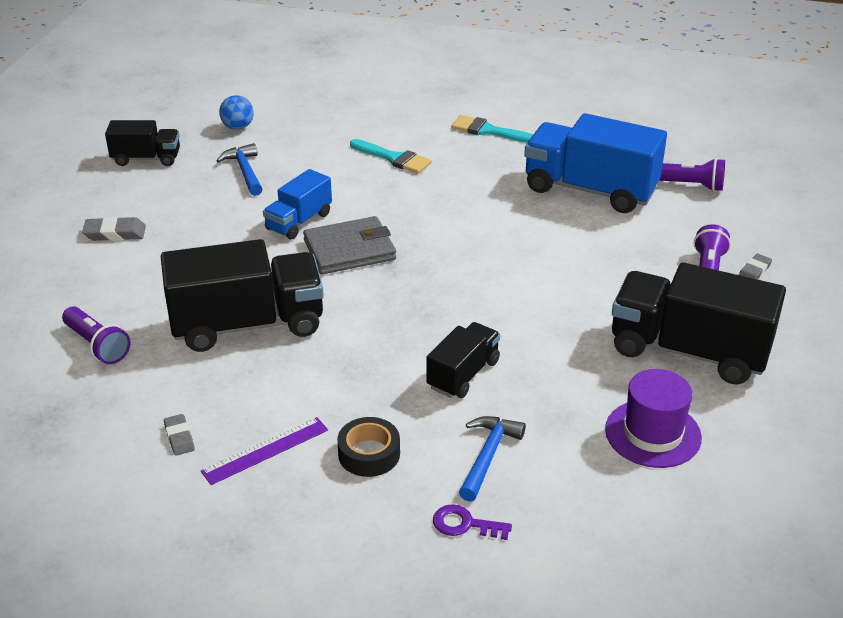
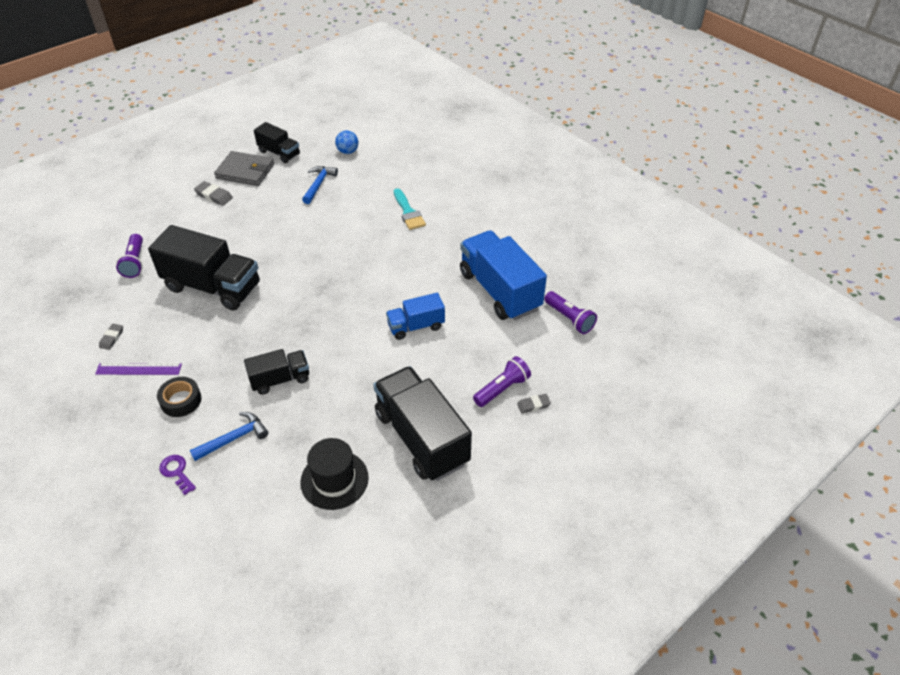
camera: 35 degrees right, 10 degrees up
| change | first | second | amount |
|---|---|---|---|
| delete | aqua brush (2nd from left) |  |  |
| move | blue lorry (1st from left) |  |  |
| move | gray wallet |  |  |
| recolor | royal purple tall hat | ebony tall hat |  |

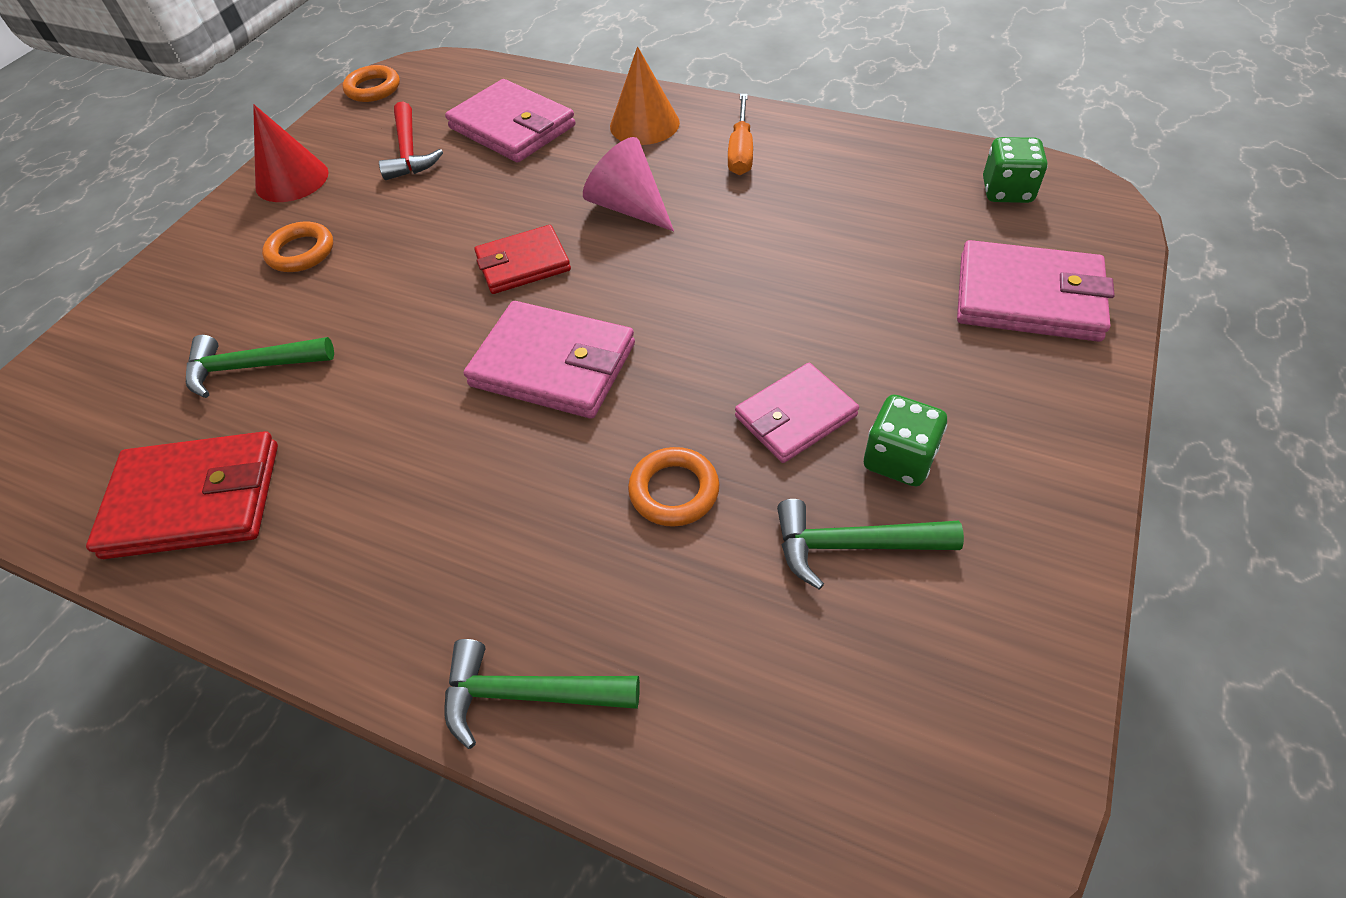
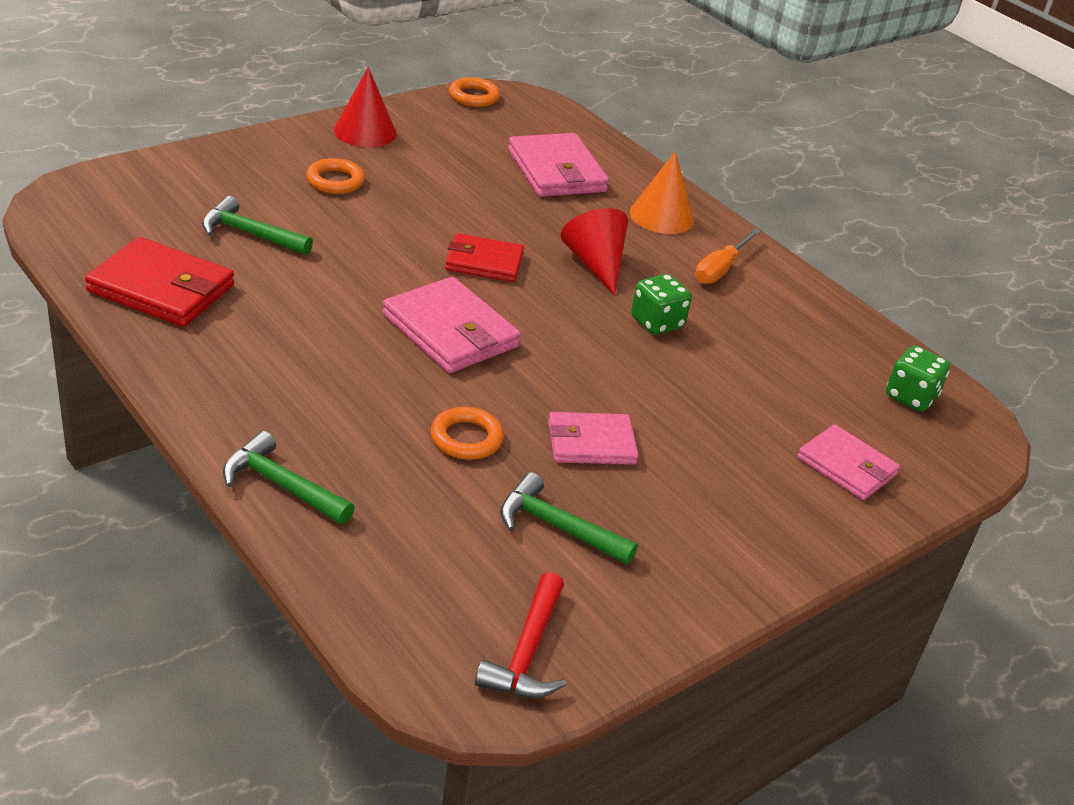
camera: 20 degrees right, 15 degrees down
| change | first | second | amount |
|---|---|---|---|
| move | red hammer |  |  |
| move | emerald dice (1st from left) |  |  |
| recolor | pink cone | red cone (2nd from left) |  |
| resize | pink wallet (4th from left) |  | x0.66 |

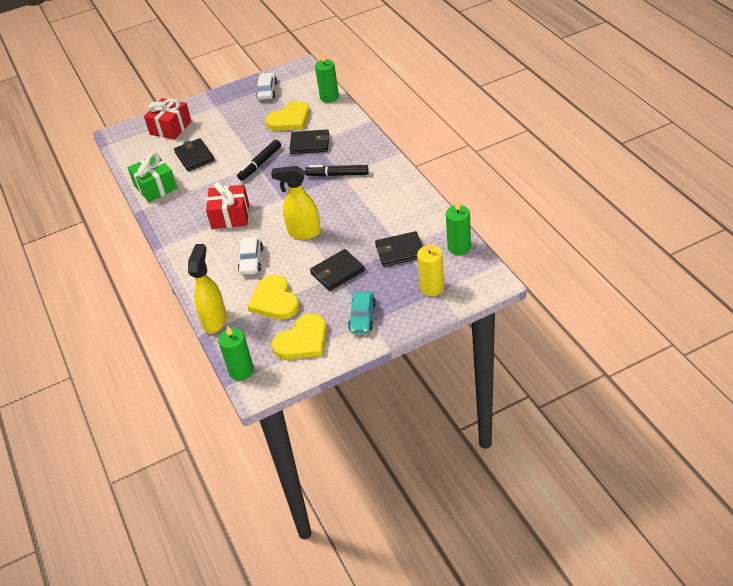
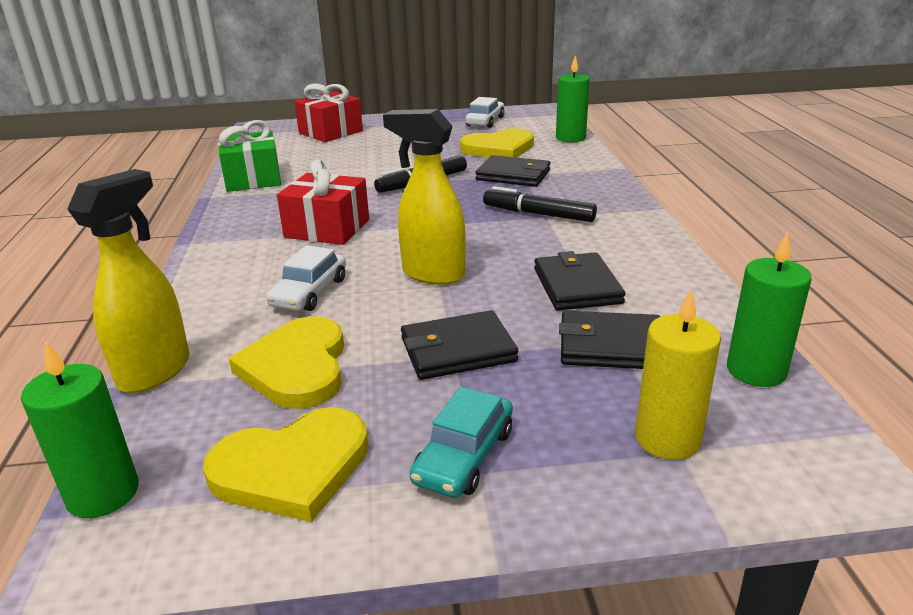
camera: 15 degrees right, 15 degrees down
| change | first | second | amount |
|---|---|---|---|
| move | ebony wallet (1st from left in the first image) | ebony wallet (3rd from left) |  |

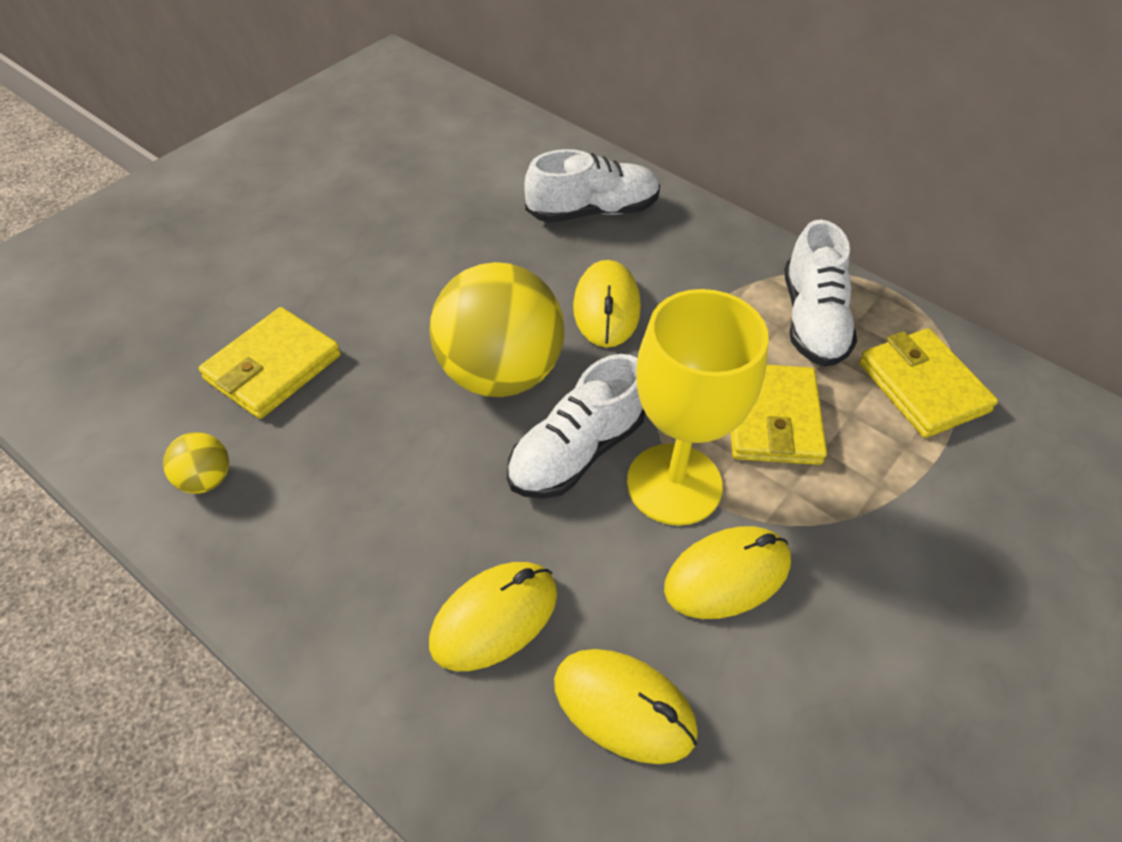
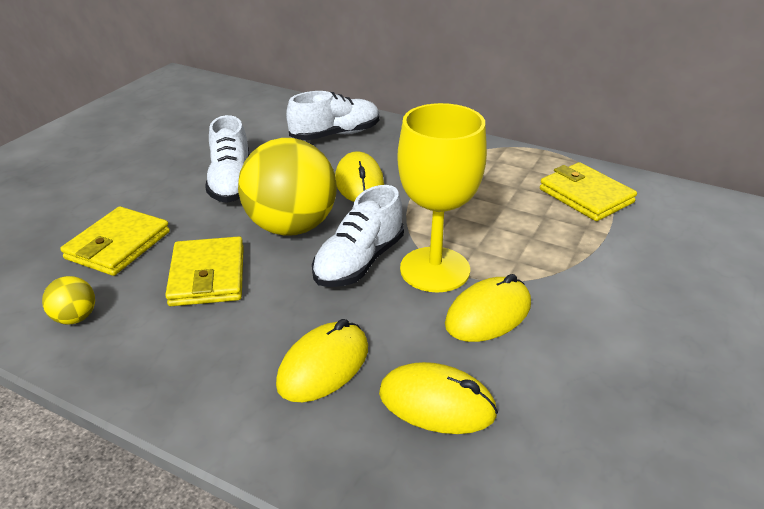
camera: 10 degrees left, 15 degrees down
| change | first | second | amount |
|---|---|---|---|
| move | yellow wallet (2nd from left) |  |  |
| move | white shoe (3rd from left in the first image) | white shoe (1st from left) |  |

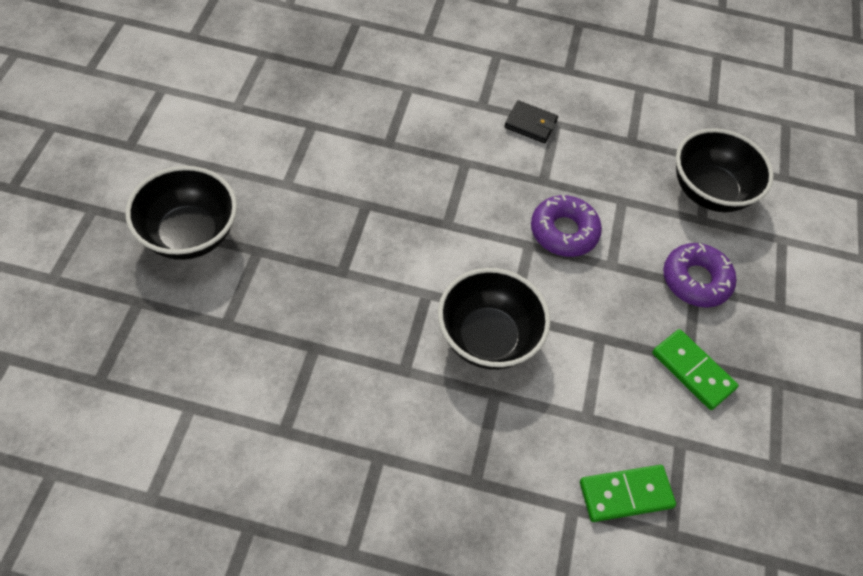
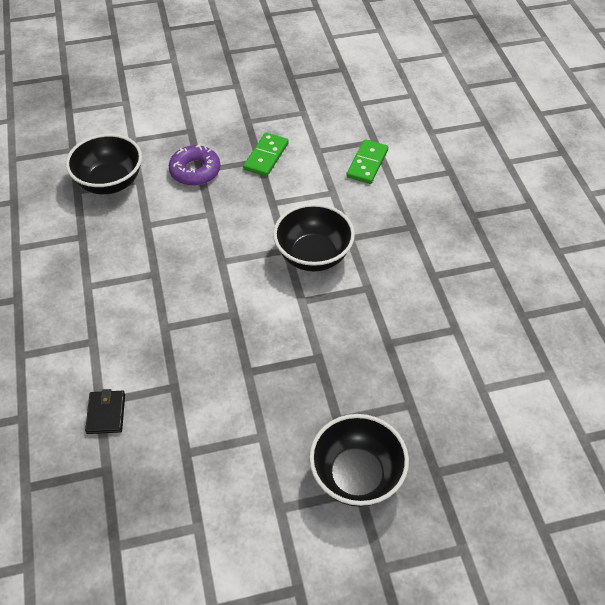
camera: 110 degrees left, 5 degrees down
| change | first | second | amount |
|---|---|---|---|
| delete | royal purple doughnut (1st from left) |  |  |
| move | ebony wallet |  |  |
| rotate | emerald domino piece (1st from left in the first image) | emerald domino piece (2nd from left) | 60 degrees clockwise |

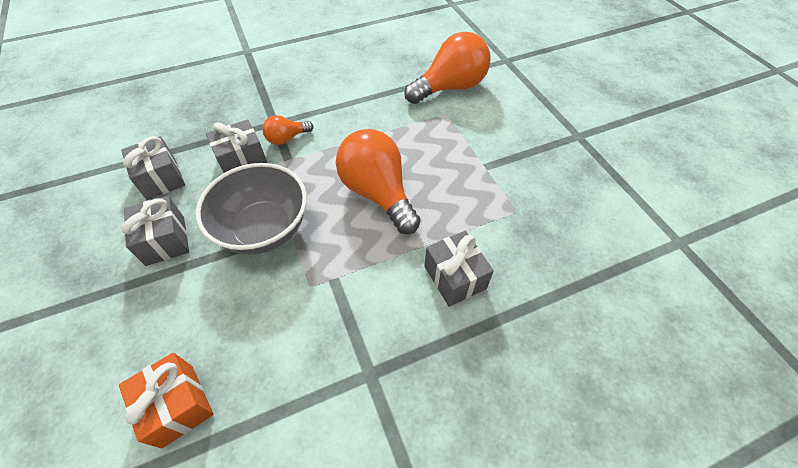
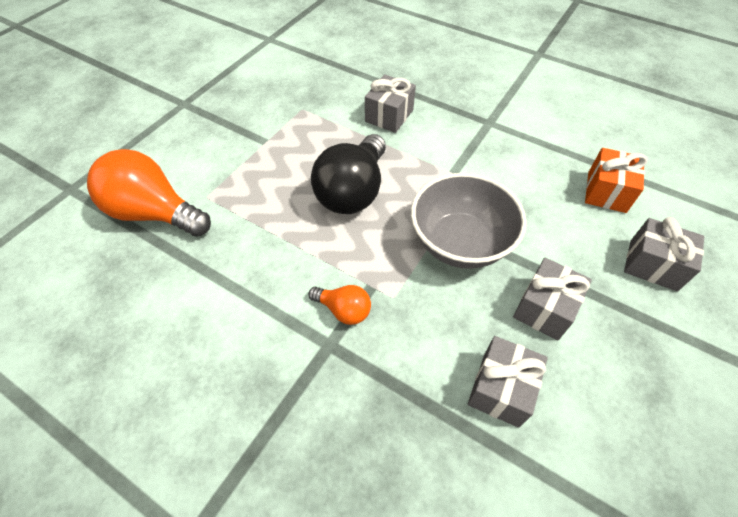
camera: 125 degrees left, 0 degrees up
| change | first | second | amount |
|---|---|---|---|
| move | gray present (3rd from left in the first image) | gray present (4th from left) |  |
| recolor | orange-coloured bulb (2nd from left) | ebony bulb |  |

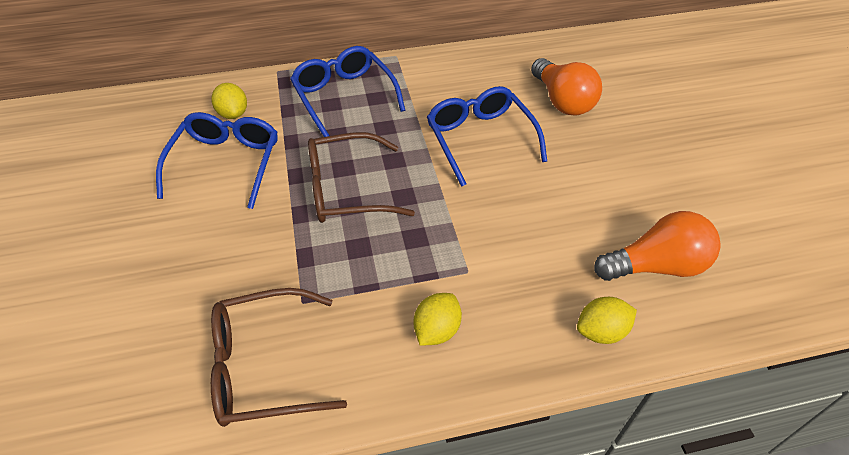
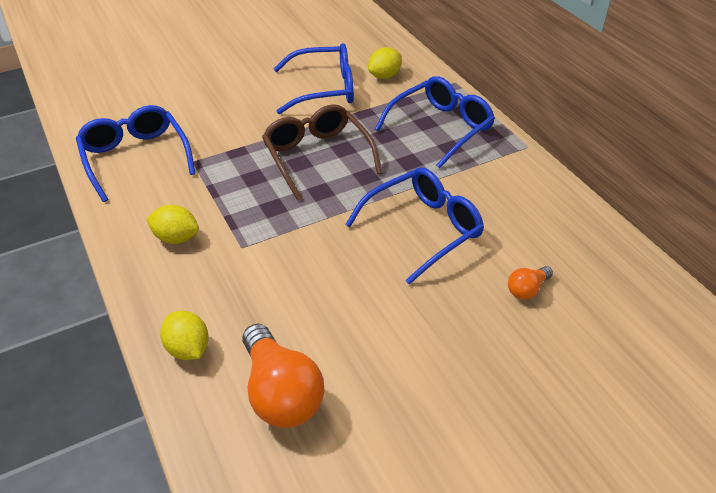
camera: 75 degrees right, 5 degrees down
| change | first | second | amount |
|---|---|---|---|
| recolor | dark brown spectacles (1st from left) | blue spectacles (1st from left) |  |
| resize | orange-coloured bulb (1st from left in the first image) | orange-coloured bulb (2nd from left) | x0.49 |

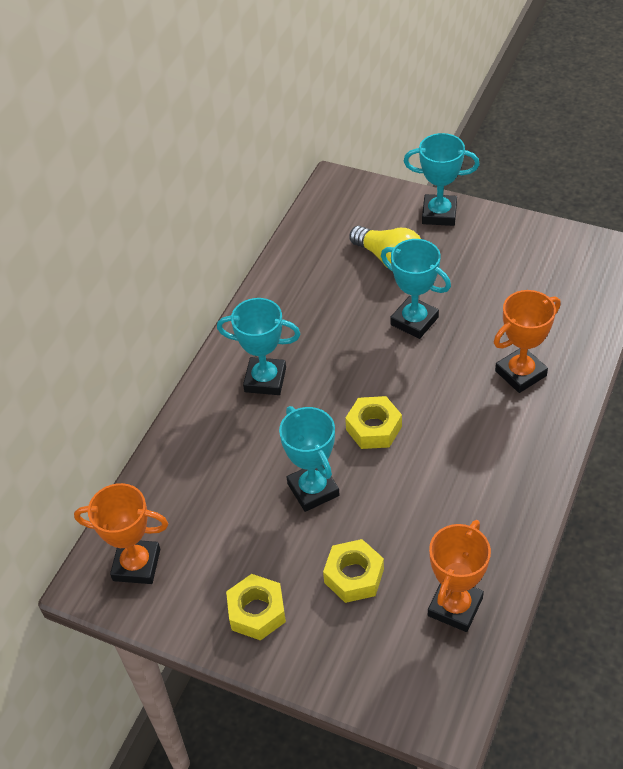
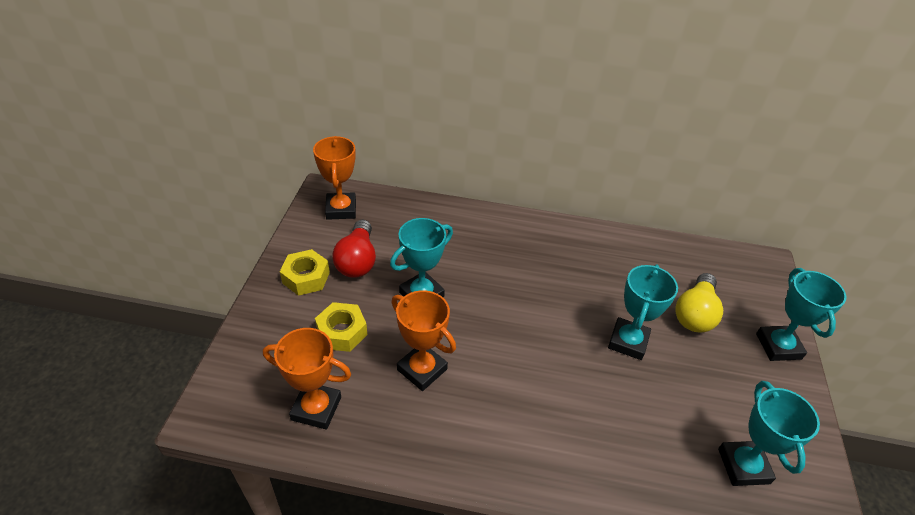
camera: 70 degrees right, 5 degrees down
| change | first | second | amount |
|---|---|---|---|
| delete | yellow hex nut (3rd from left) |  |  |
| insert |  | red bulb |  |
| move | aqua prize cup (1st from left in the first image) | aqua prize cup (3rd from left) |  |
| move | orange-coloured prize cup (3rd from left) |  |  |

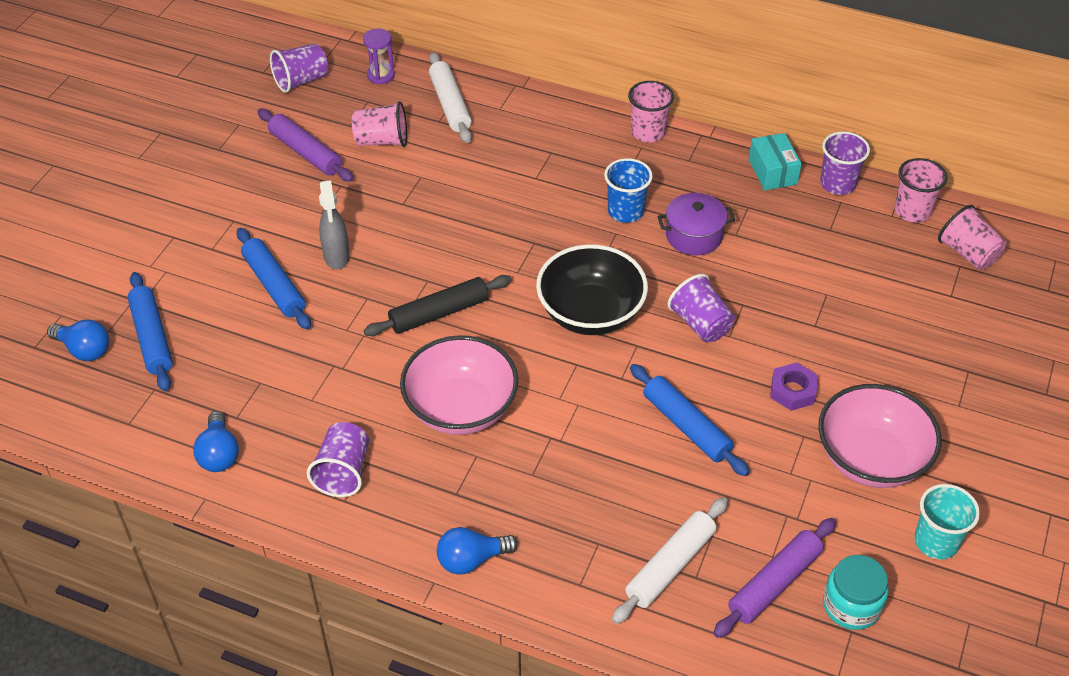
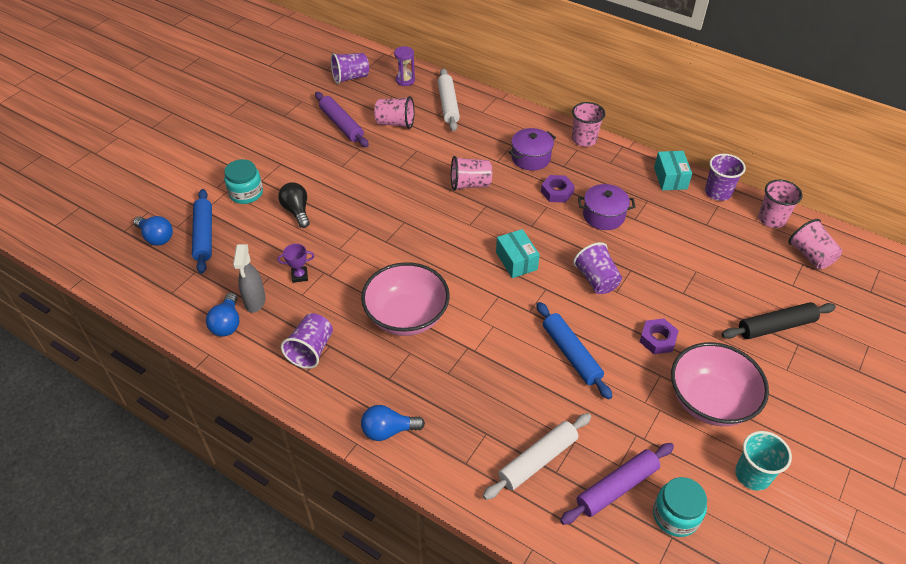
camera: 10 degrees right, 0 degrees up
| change | first | second | amount |
|---|---|---|---|
| insert |  | aqua jam jar (1st from left) |  |
| insert |  | royal purple prize cup |  |
| insert |  | pink tumbler (2nd from left) |  |
| insert |  | royal purple stockpot (1st from left) |  |
| move | gray spray cleaner |  |  |
| move | ebony rolling pin |  |  |
| replace | blue rolling pin (2nd from left) | ebony bulb |  |
| replace | ebony bowl | aqua parcel (1st from left) |  |
| replace | blue tumbler | royal purple hex nut (1st from left) |  |

